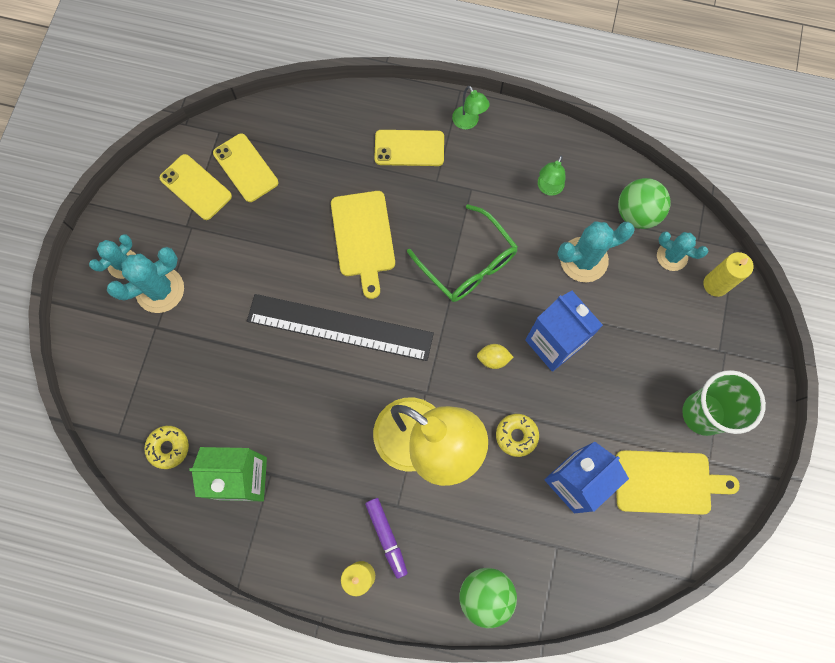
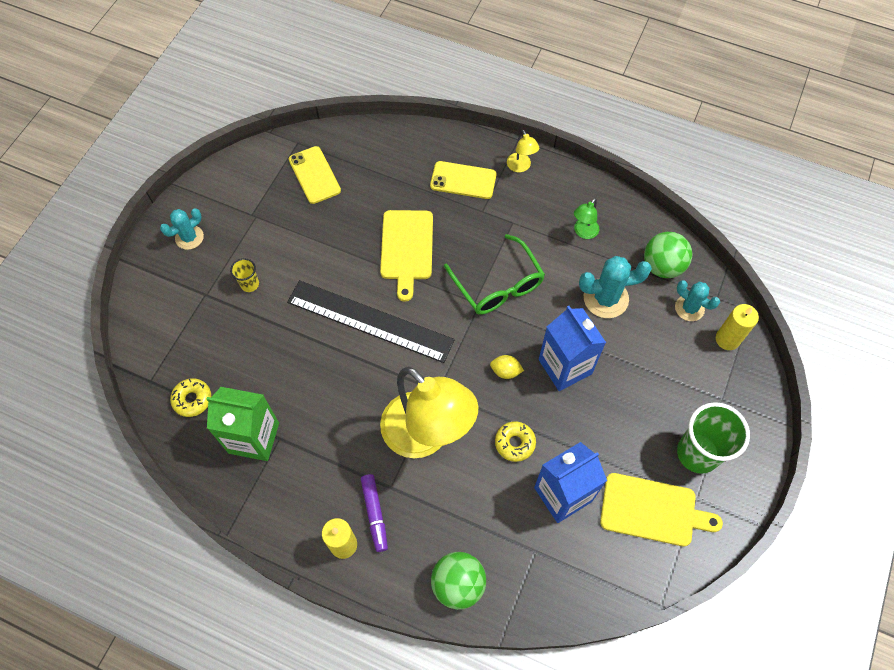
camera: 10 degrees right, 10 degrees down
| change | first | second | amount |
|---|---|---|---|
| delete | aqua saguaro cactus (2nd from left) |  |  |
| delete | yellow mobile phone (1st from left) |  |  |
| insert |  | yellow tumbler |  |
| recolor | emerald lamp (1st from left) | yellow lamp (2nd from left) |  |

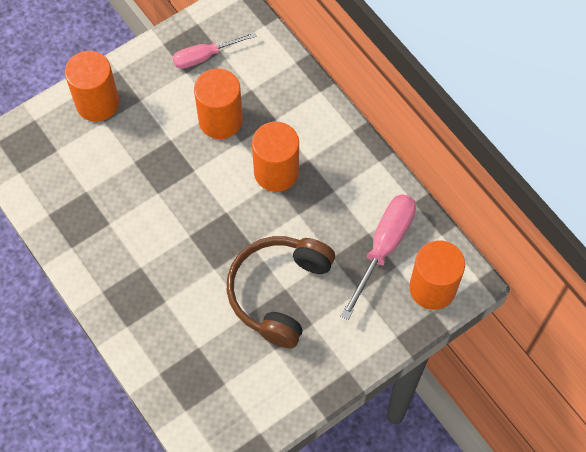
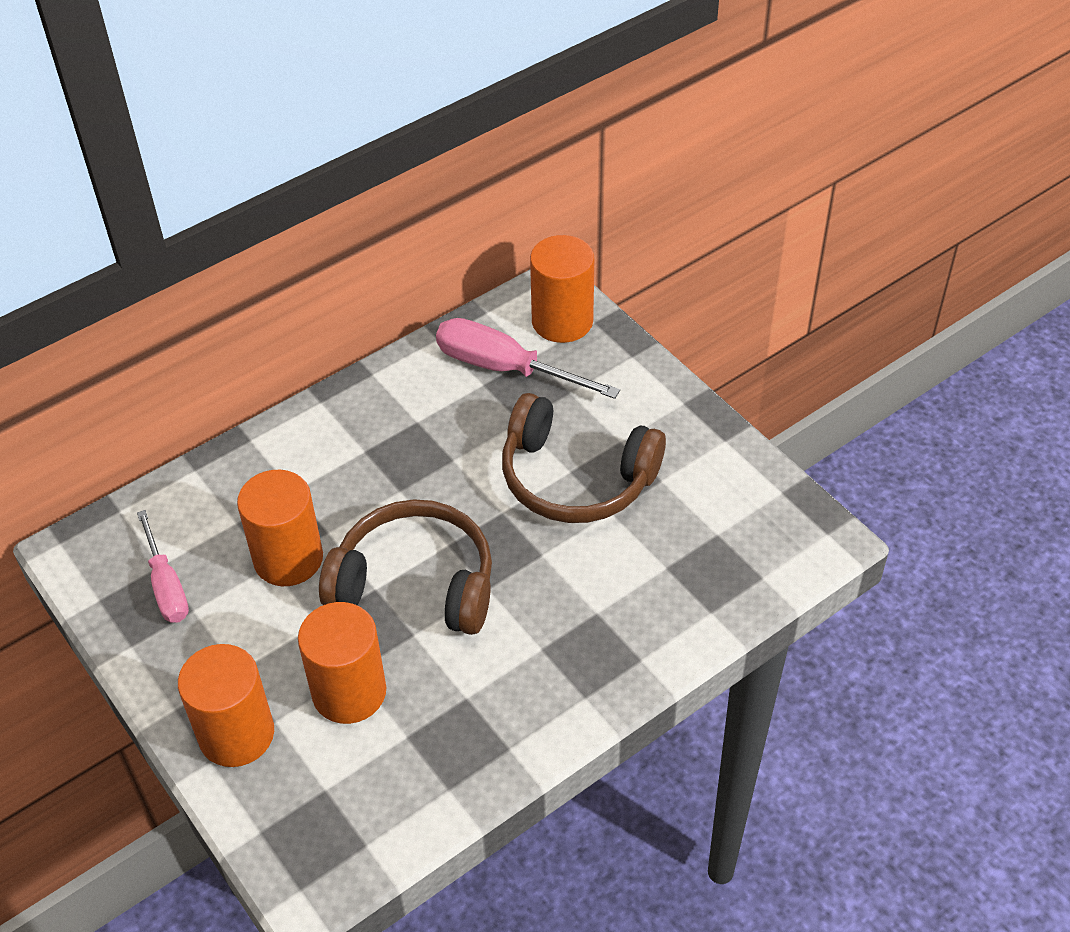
camera: 90 degrees left, 15 degrees down
| change | first | second | amount |
|---|---|---|---|
| insert |  | dark brown headset (1st from left) |  |
| move | orange-coloured cylinder shape (3rd from left) |  |  |

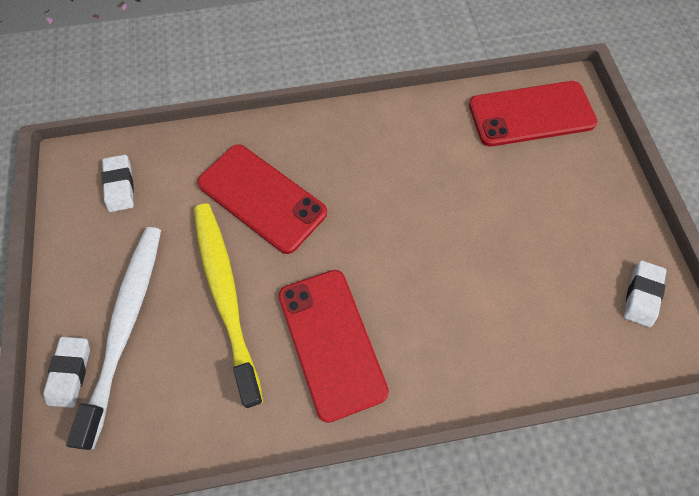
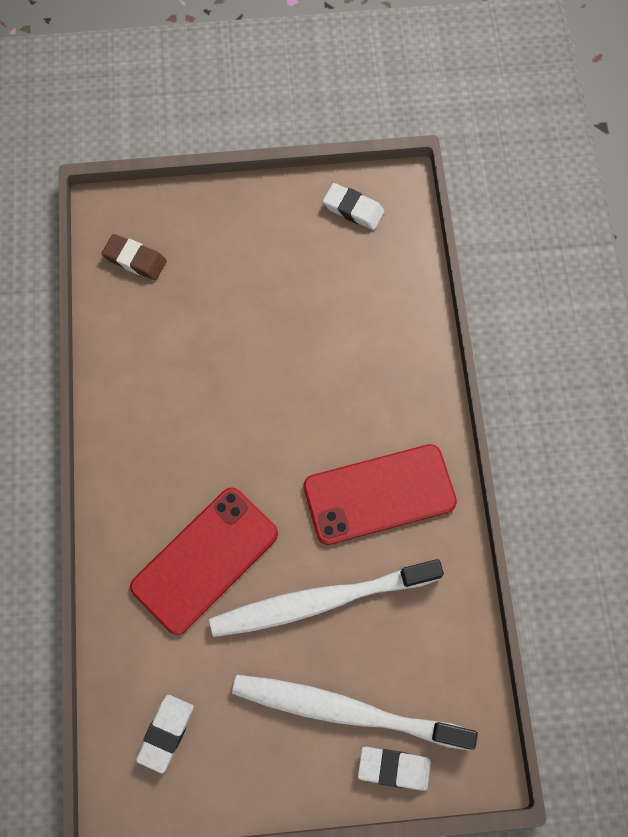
camera: 85 degrees left, 5 degrees up
| change | first | second | amount |
|---|---|---|---|
| replace | red mobile phone (3rd from left) | dark brown gum eraser |  |
| recolor | yellow tooth brush | white tooth brush (1st from left) |  |
| rotate | white gum eraser (2nd from left in the first image) | white gum eraser (1st from left) | 60 degrees counterclockwise |

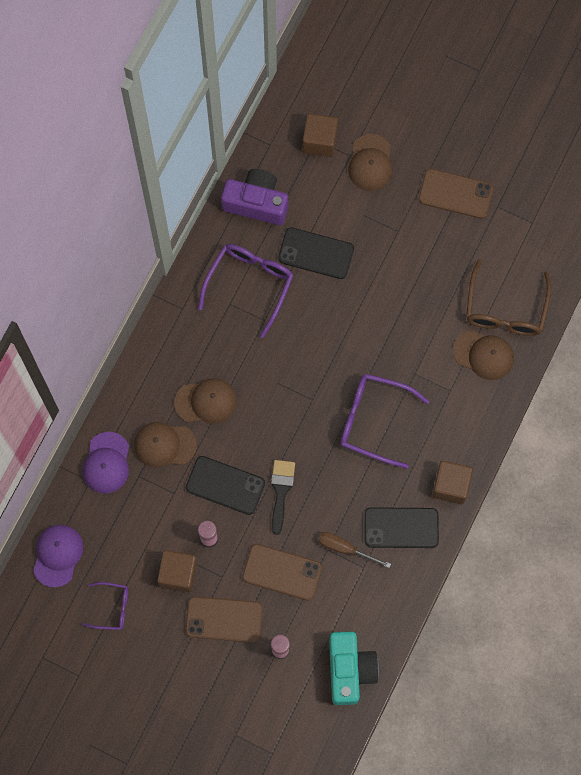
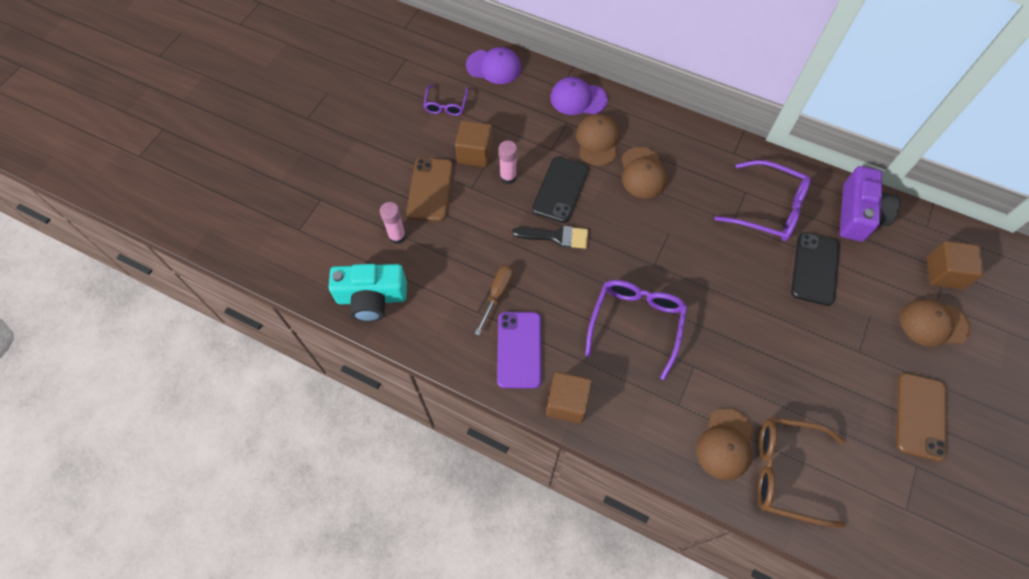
camera: 90 degrees right, 10 degrees down
| change | first | second | amount |
|---|---|---|---|
| delete | dark brown mobile phone (2nd from left) |  |  |
| recolor | ebony mobile phone (3rd from left) | royal purple mobile phone |  |

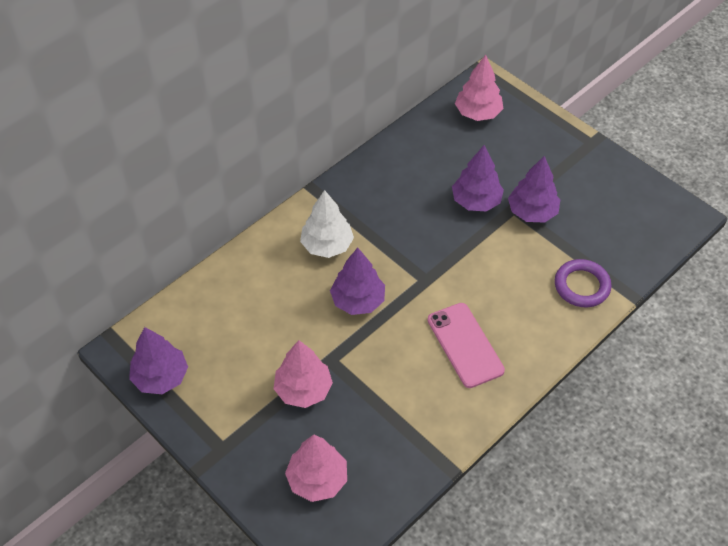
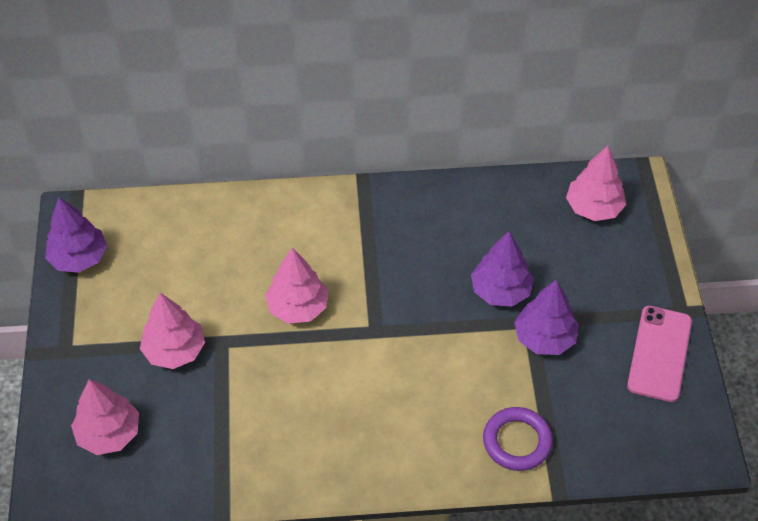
camera: 40 degrees right, 0 degrees up
| change | first | second | amount |
|---|---|---|---|
| delete | white fir tree |  |  |
| move | pink mobile phone |  |  |
| recolor | royal purple fir tree (2nd from left) | pink fir tree (3rd from left) |  |

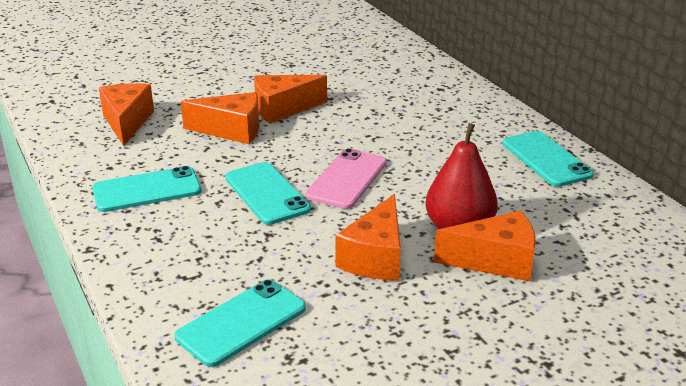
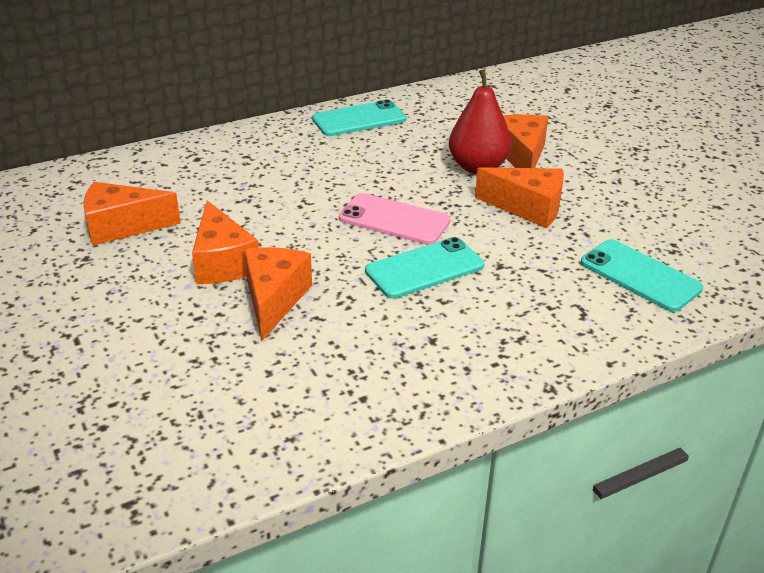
camera: 90 degrees left, 5 degrees up
| change | first | second | amount |
|---|---|---|---|
| delete | aqua mobile phone (1st from left) |  |  |
| move | orange-coloured piece of cheese (1st from left) |  |  |

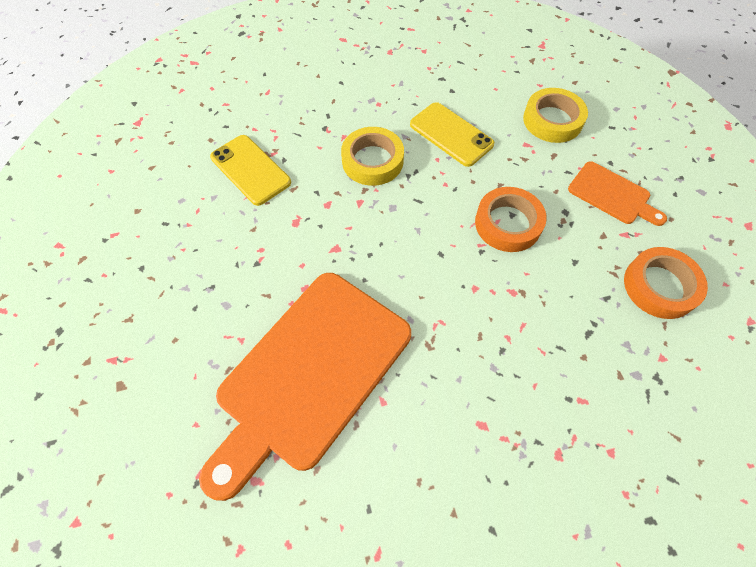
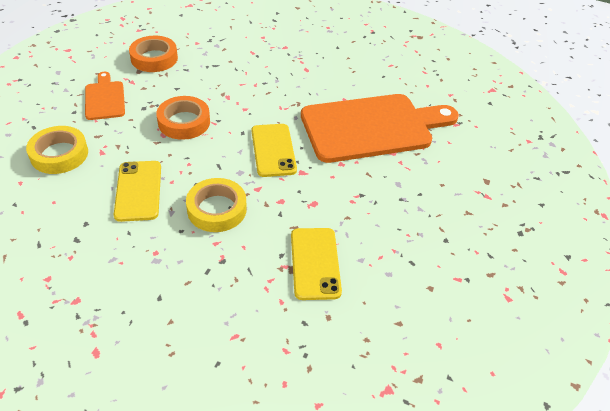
camera: 145 degrees left, 15 degrees down
| change | first | second | amount |
|---|---|---|---|
| insert |  | yellow mobile phone (2nd from left) |  |

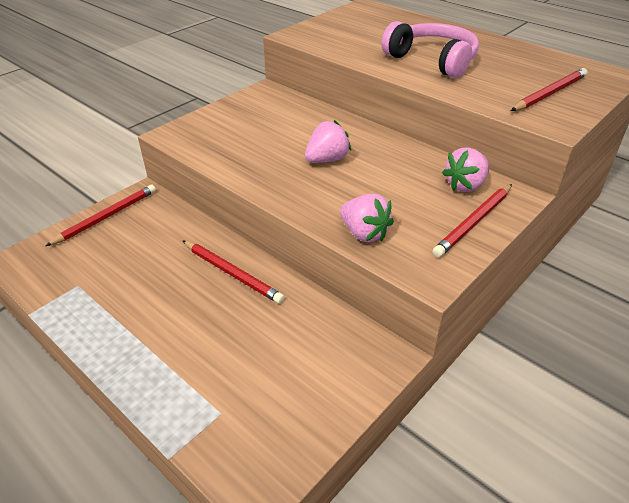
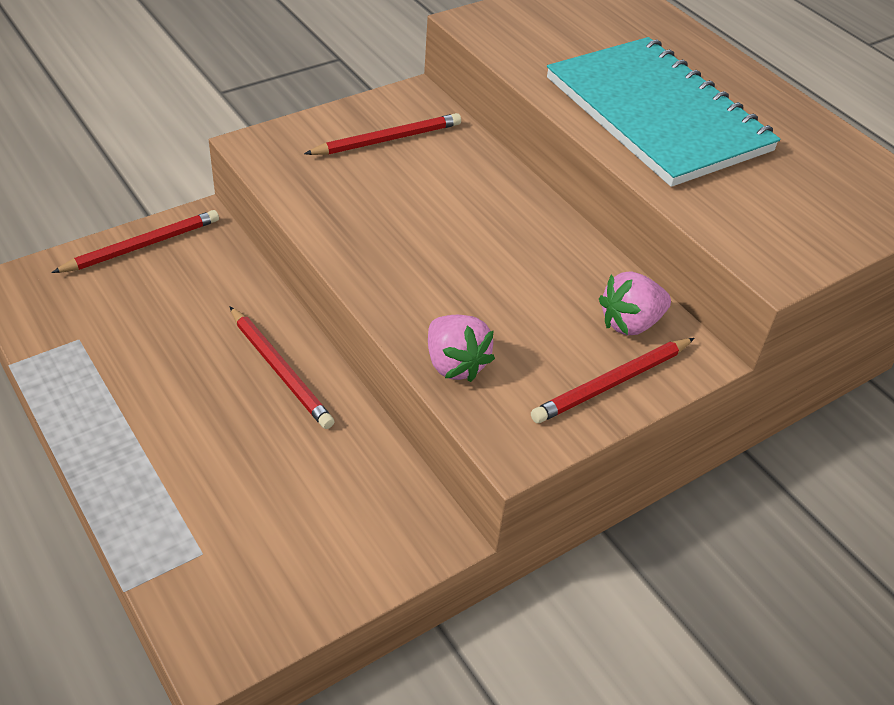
camera: 10 degrees right, 5 degrees up
| change | first | second | amount |
|---|---|---|---|
| delete | pink toy strawberry (1st from left) |  |  |
| move | red wooden pencil (4th from left in the first image) | red wooden pencil (3rd from left) |  |
| replace | pink headset | aqua notepad |  |

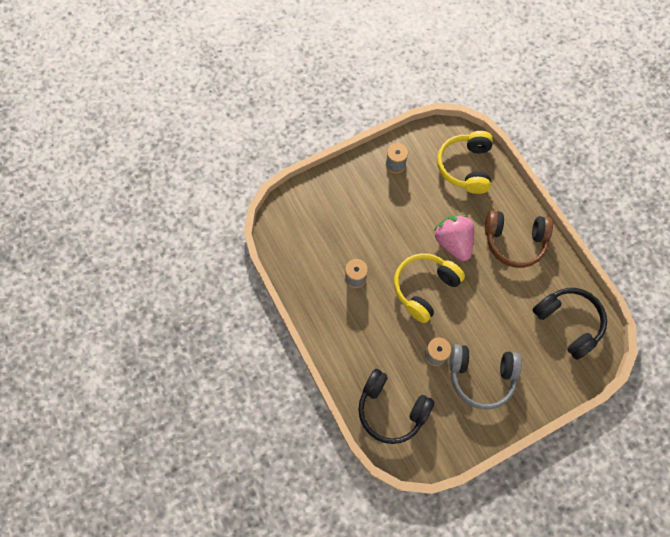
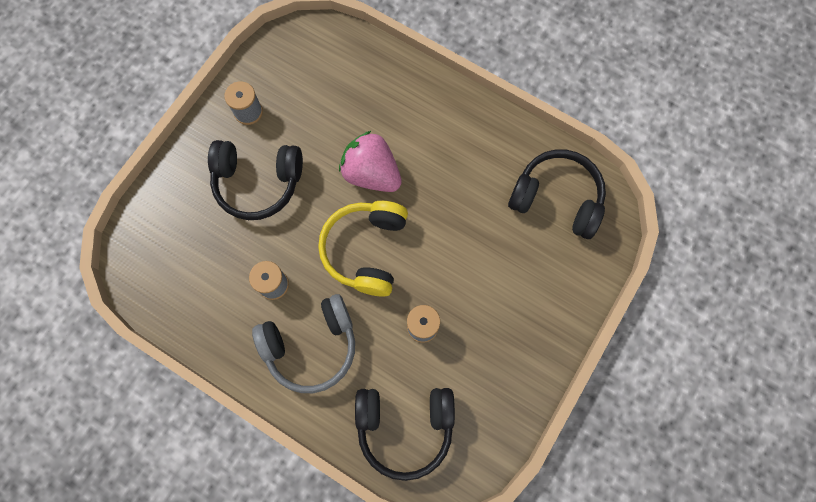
camera: 30 degrees left, 5 degrees up
| change | first | second | amount |
|---|---|---|---|
| delete | yellow headset (2nd from left) |  |  |
| delete | dark brown headset |  |  |
| insert |  | ebony headset (1st from left) |  |
| move | gray headset |  |  |

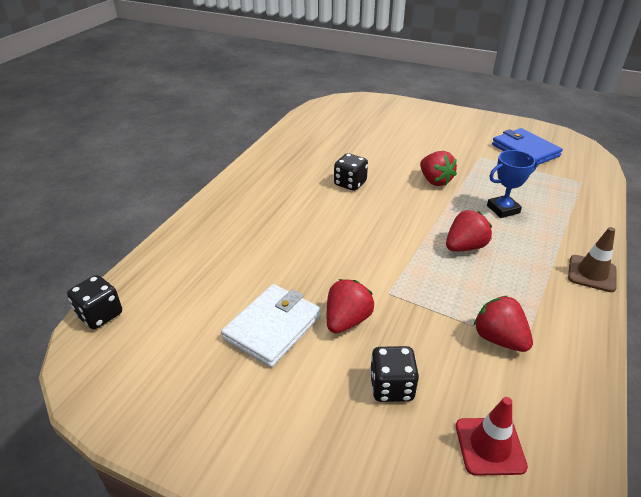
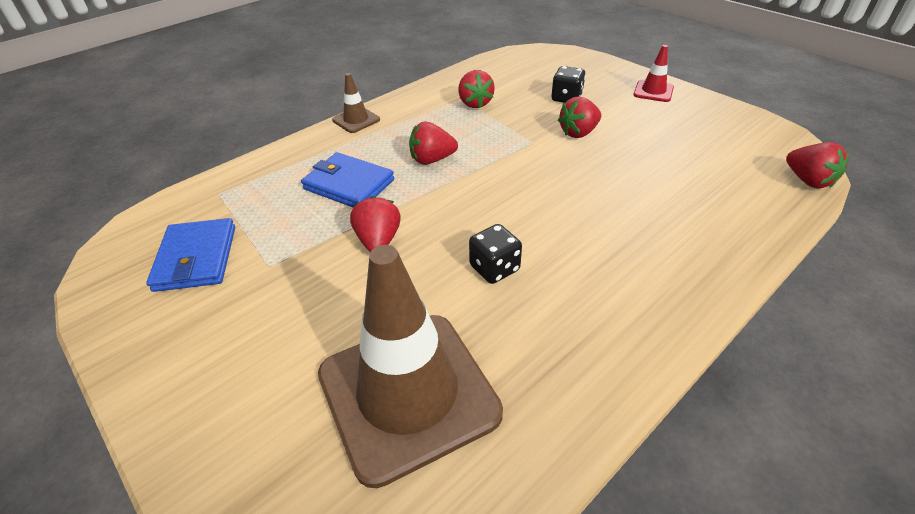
camera: 155 degrees left, 5 degrees up
| change | first | second | amount |
|---|---|---|---|
| delete | white wallet |  |  |
| insert |  | dark brown safety cone (2nd from left) |  |
| move | red safety cone |  |  |
| replace | ebony dice (1st from left) | red toy strawberry (5th from left) |  |
| replace | blue prize cup | blue wallet (2nd from left) |  |

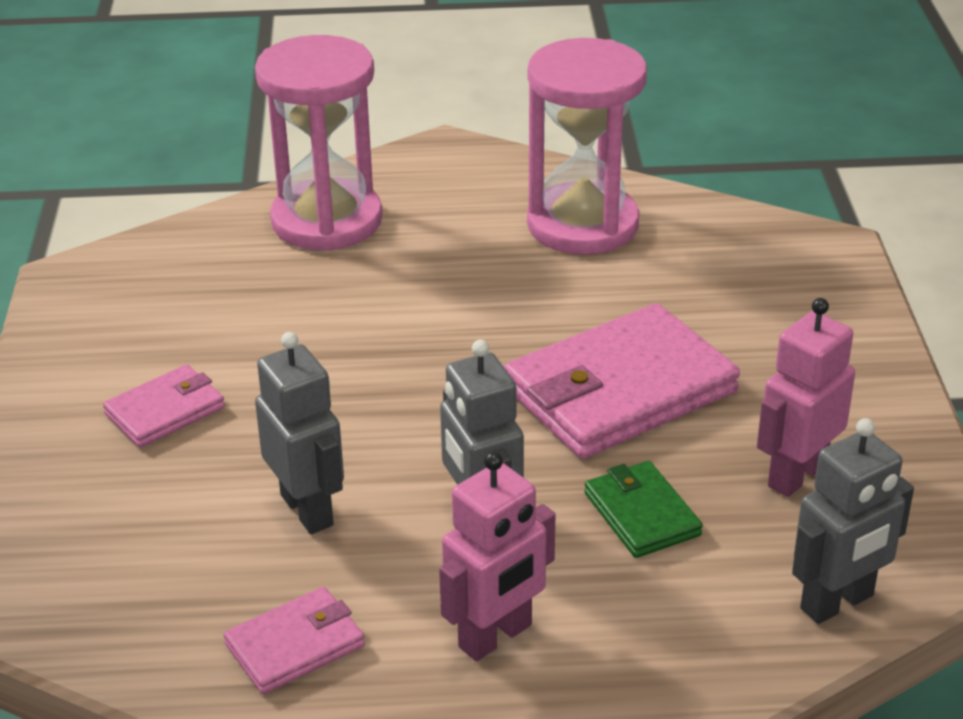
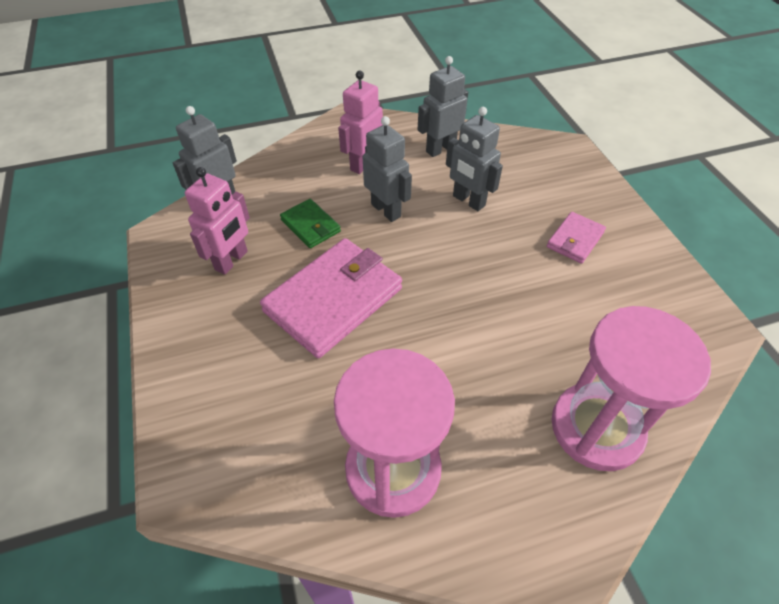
camera: 165 degrees right, 15 degrees up
| change | first | second | amount |
|---|---|---|---|
| replace | pink wallet (2nd from left) | gray robot (3rd from left) |  |

